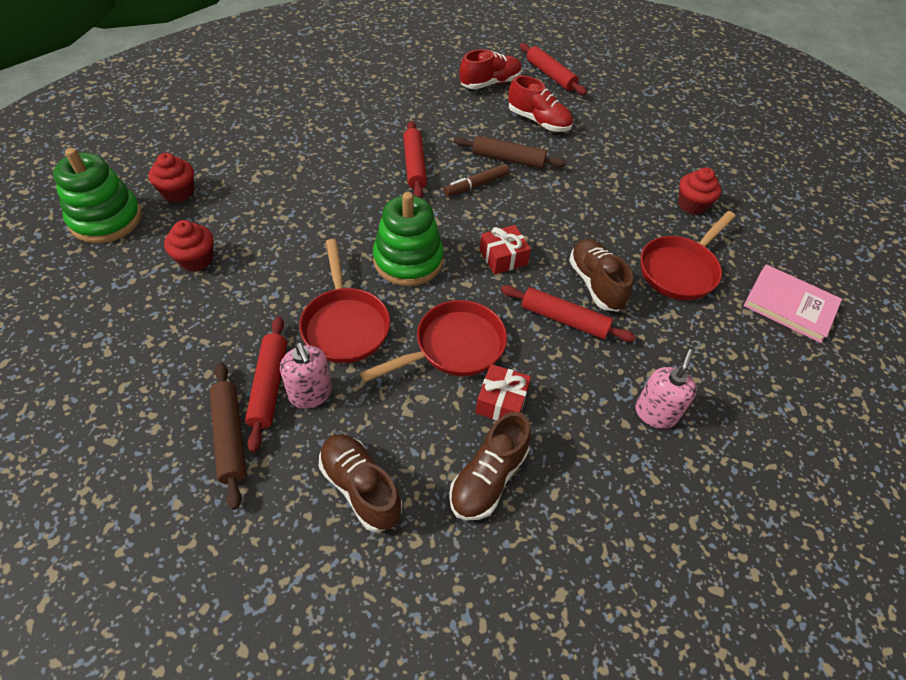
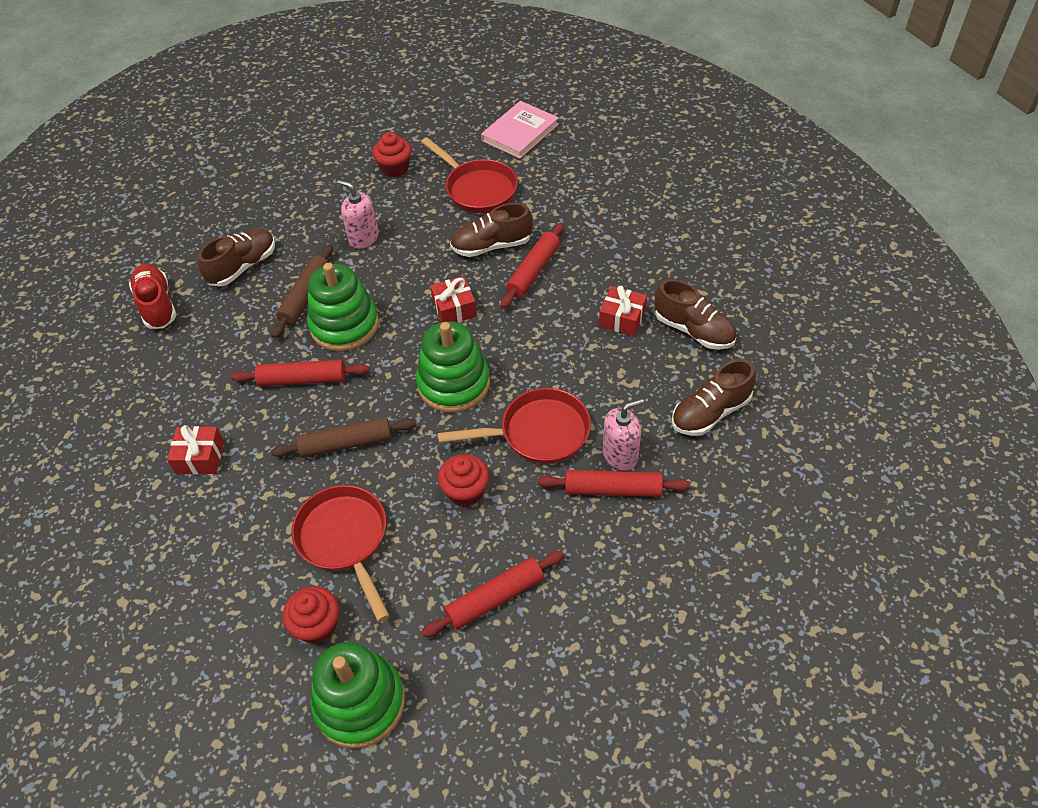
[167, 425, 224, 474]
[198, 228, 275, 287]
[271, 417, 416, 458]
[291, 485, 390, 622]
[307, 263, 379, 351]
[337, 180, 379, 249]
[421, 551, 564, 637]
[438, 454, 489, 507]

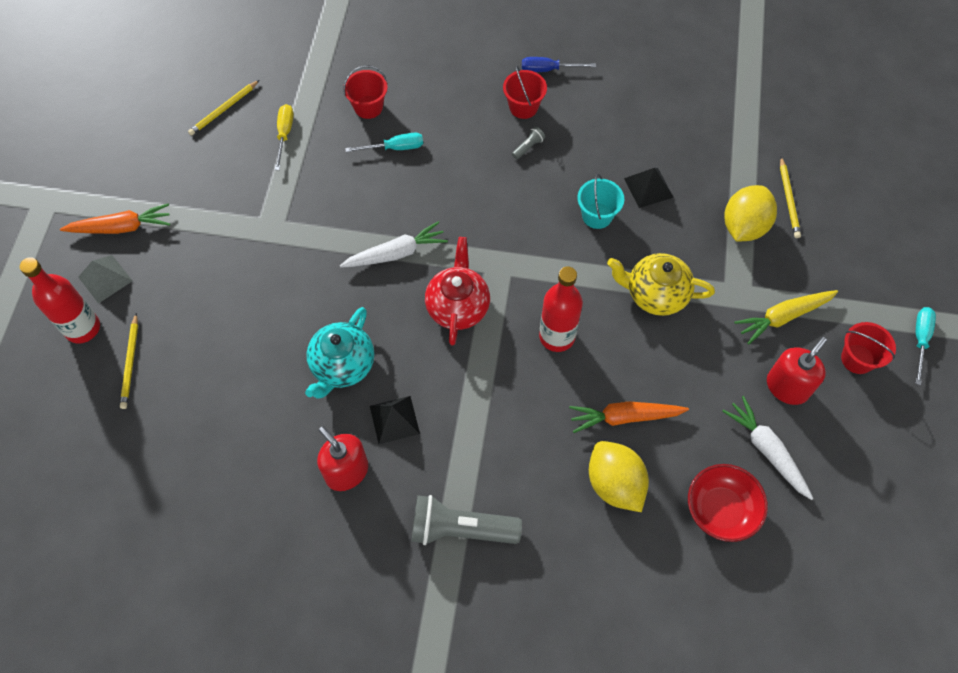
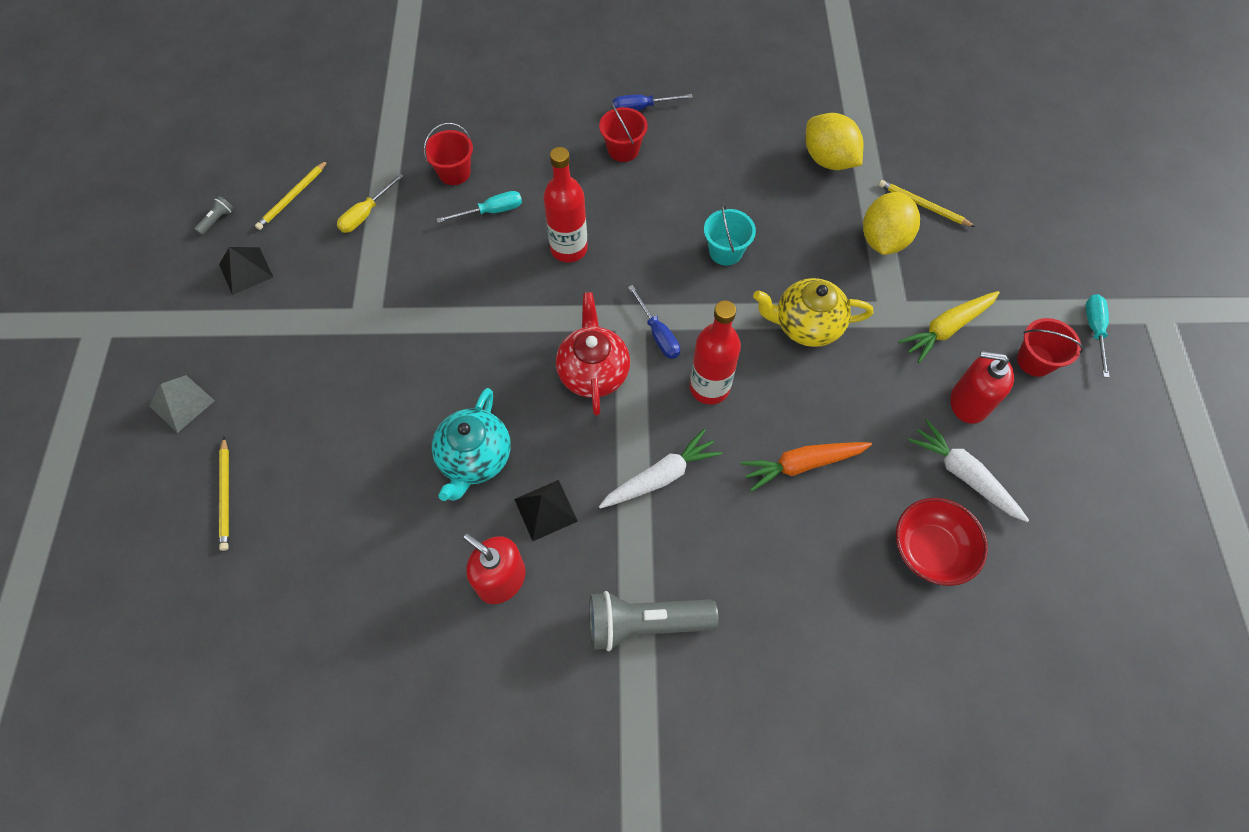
[194, 196, 234, 235]
[219, 247, 273, 295]
[337, 174, 404, 233]
[543, 147, 588, 262]
[599, 429, 722, 509]
[628, 285, 680, 359]
[806, 113, 863, 170]
[879, 180, 975, 227]
[951, 351, 1014, 424]
[60, 203, 170, 234] (first image)

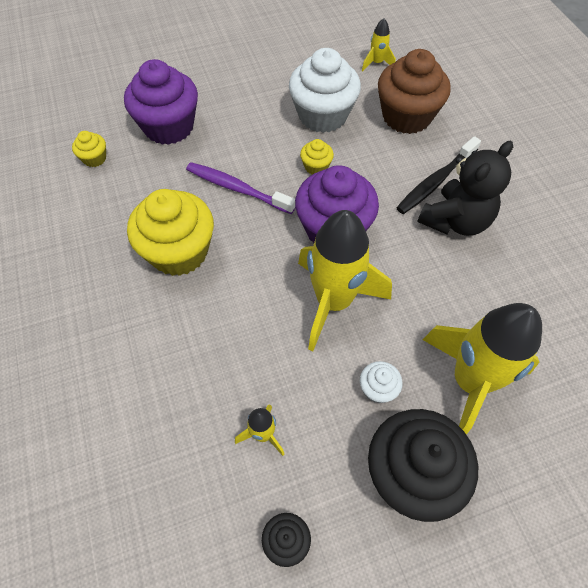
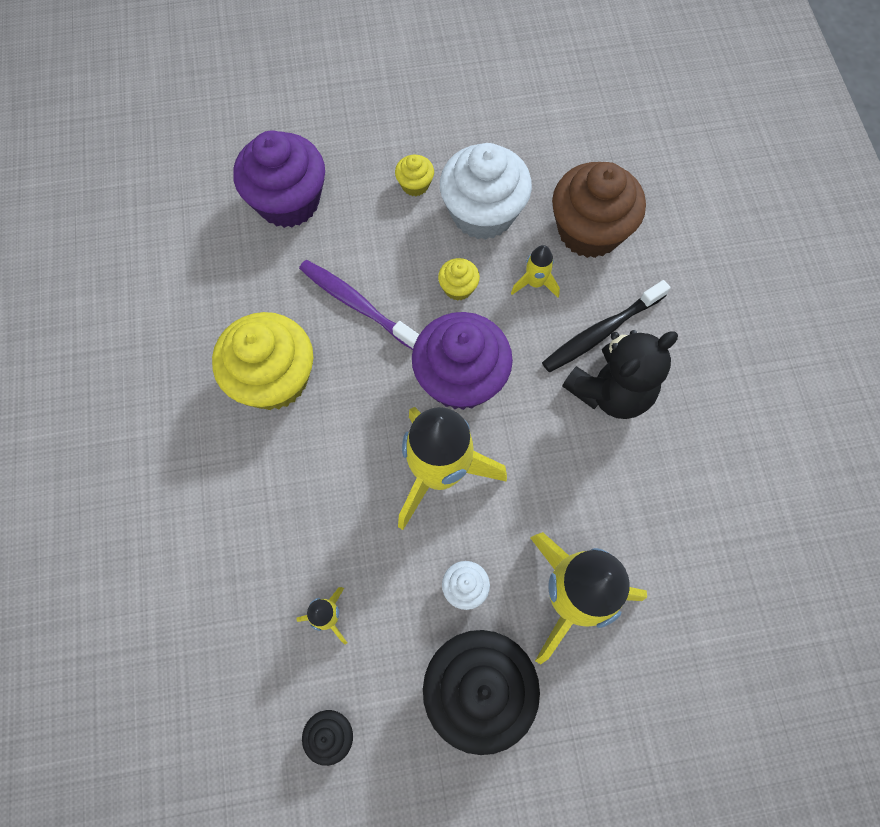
[395, 154, 434, 196]
[511, 245, 560, 298]

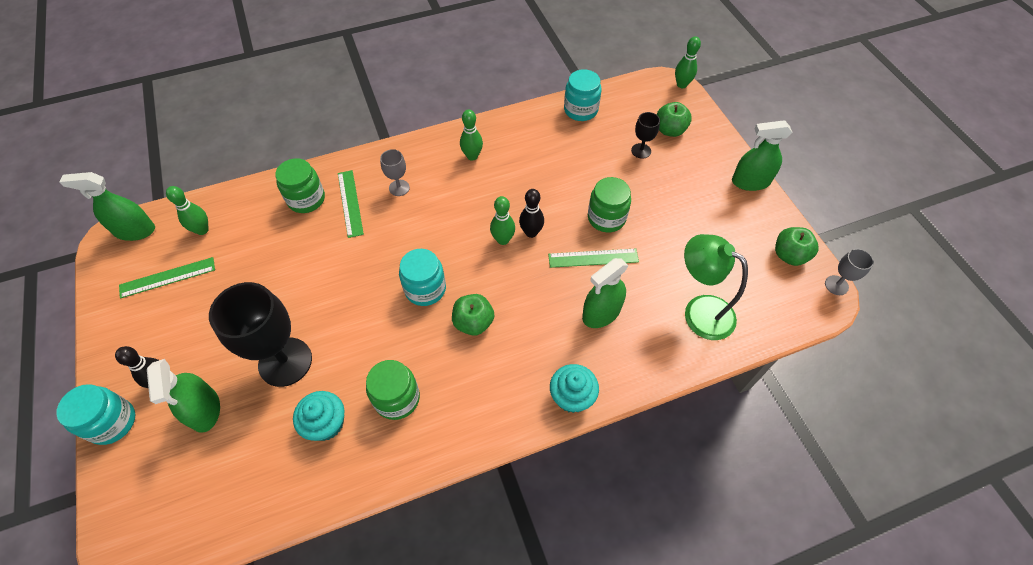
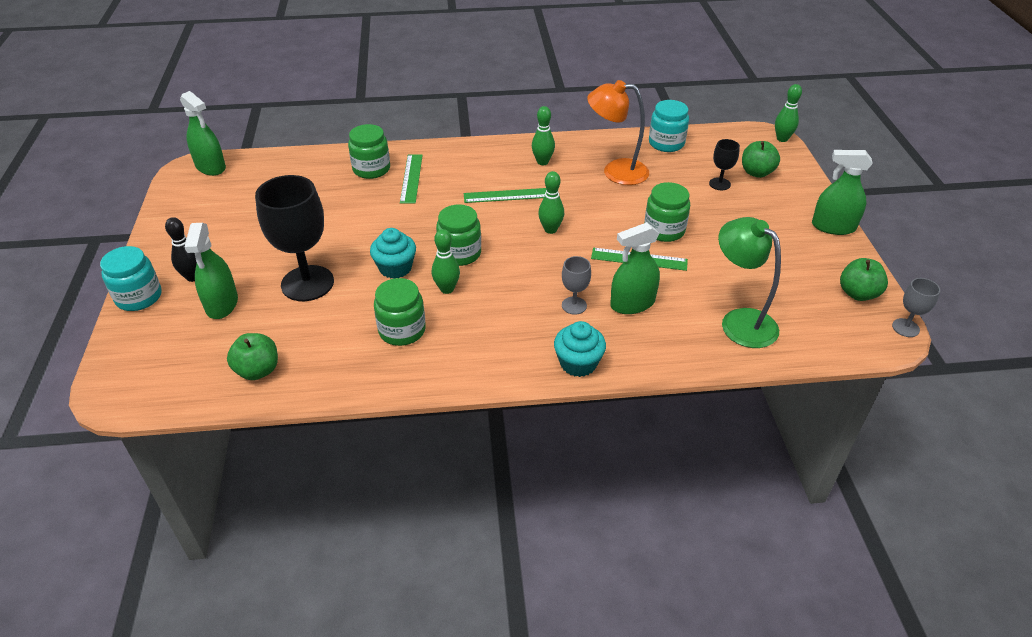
[180, 91, 226, 176]
[227, 333, 278, 380]
[370, 228, 416, 278]
[432, 229, 460, 294]
[436, 204, 481, 266]
[464, 188, 546, 203]
[562, 256, 591, 315]
[587, 80, 649, 185]
[519, 189, 544, 238] (first image)

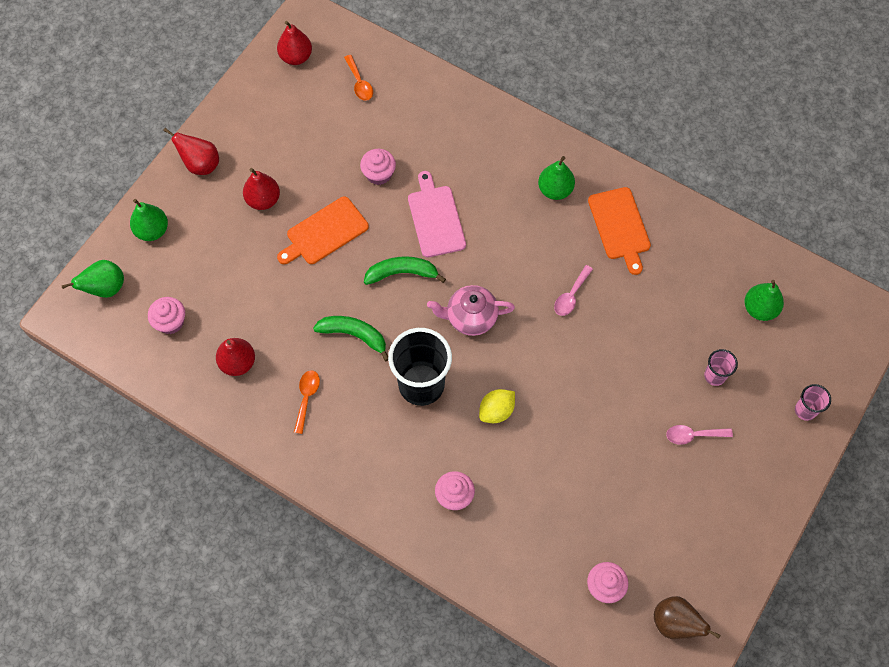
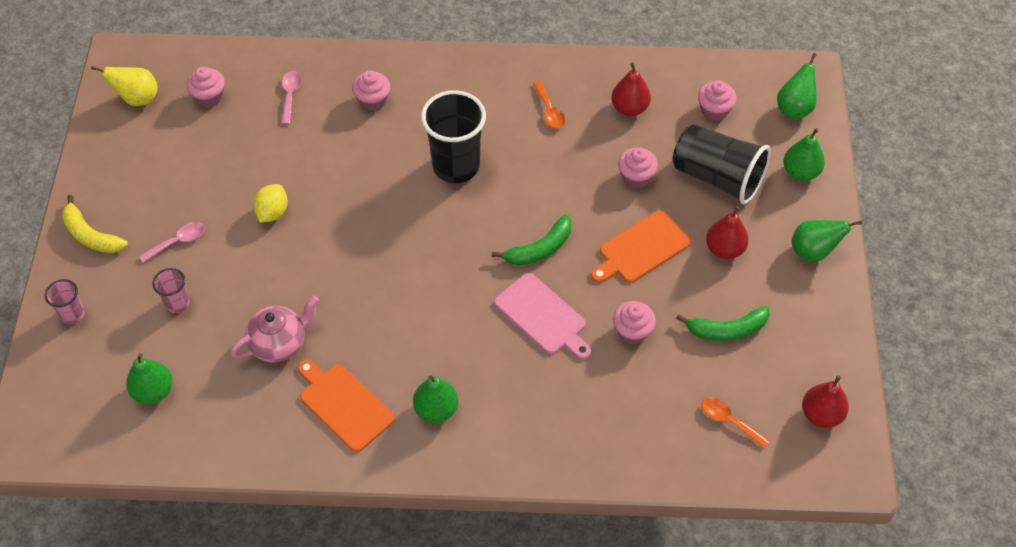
[62, 195, 128, 253]
[91, 66, 158, 106]
[231, 296, 319, 362]
[253, 184, 288, 223]
[282, 71, 302, 124]
[591, 210, 691, 283]
[618, 147, 658, 188]
[673, 124, 771, 205]
[676, 306, 769, 341]
[792, 220, 862, 261]

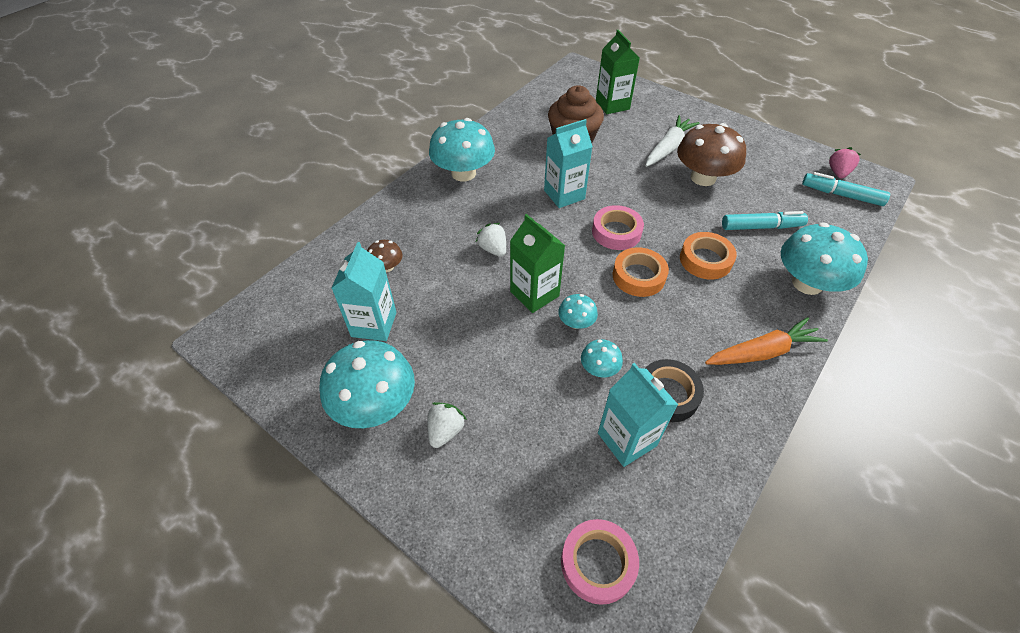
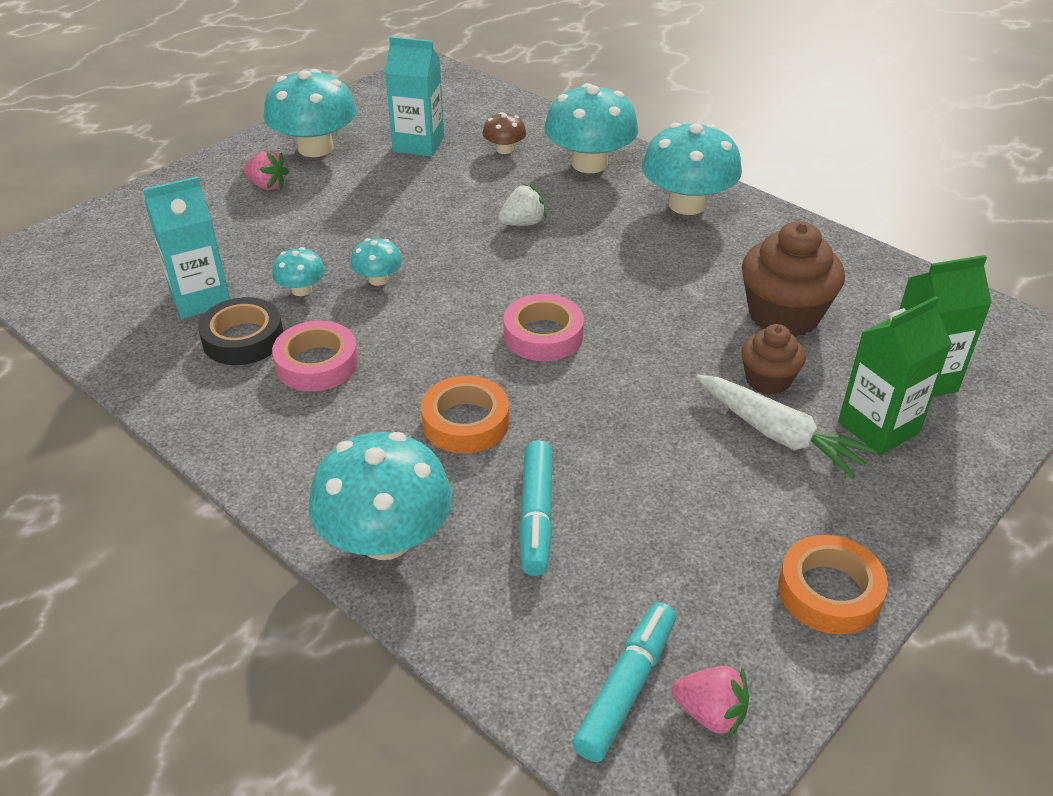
[244, 151, 289, 190]
[272, 321, 358, 391]
[544, 83, 639, 173]
[741, 324, 806, 395]
[778, 535, 888, 635]
[838, 296, 952, 455]
[544, 119, 593, 208] (first image)
[677, 123, 746, 186] (first image)
[705, 317, 828, 365] (first image)

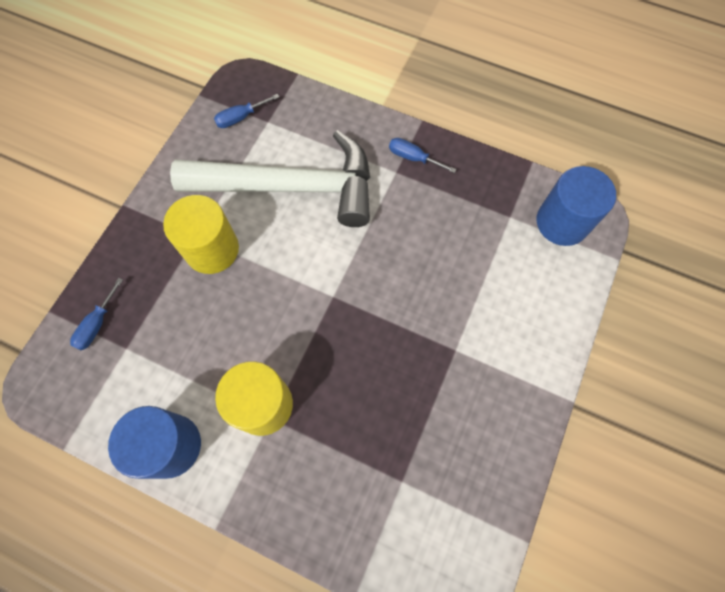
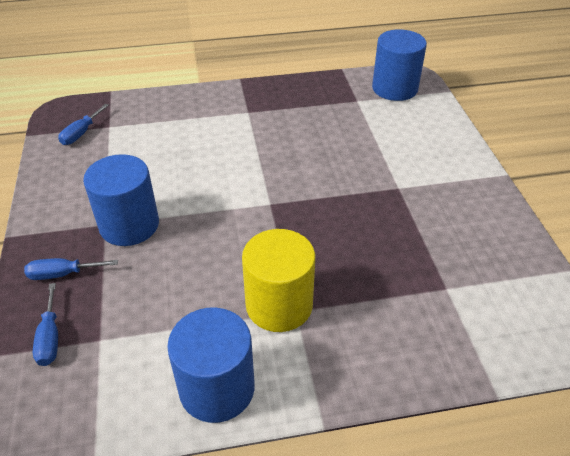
[24, 258, 118, 280]
[83, 154, 159, 246]
[170, 130, 370, 227] (first image)

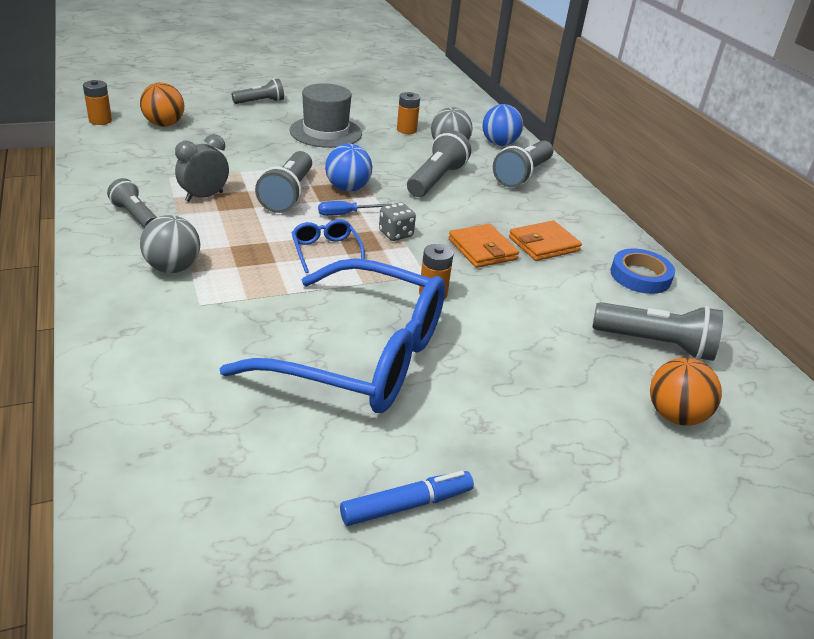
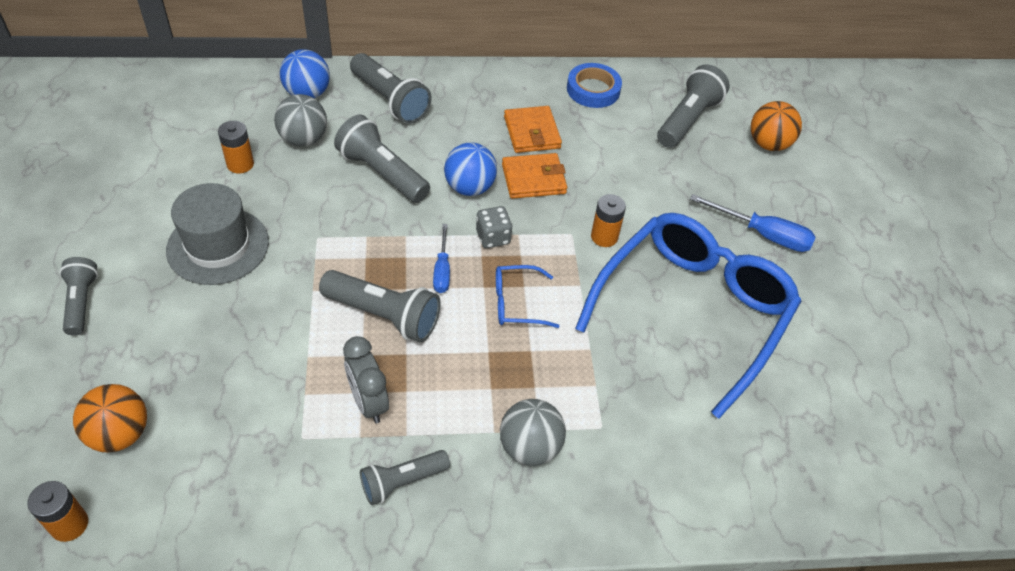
[444, 143, 497, 196]
[690, 194, 815, 252]
[340, 471, 474, 526] (first image)

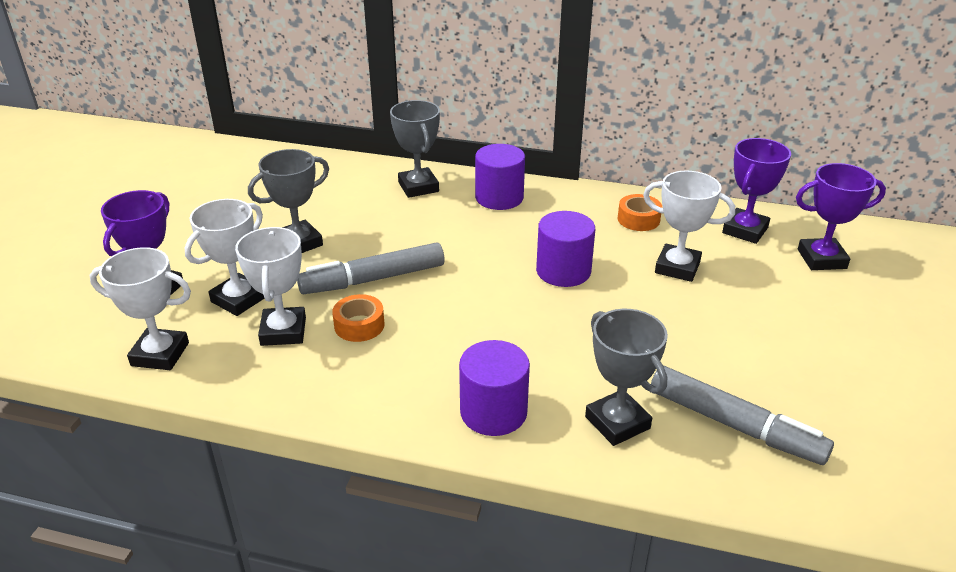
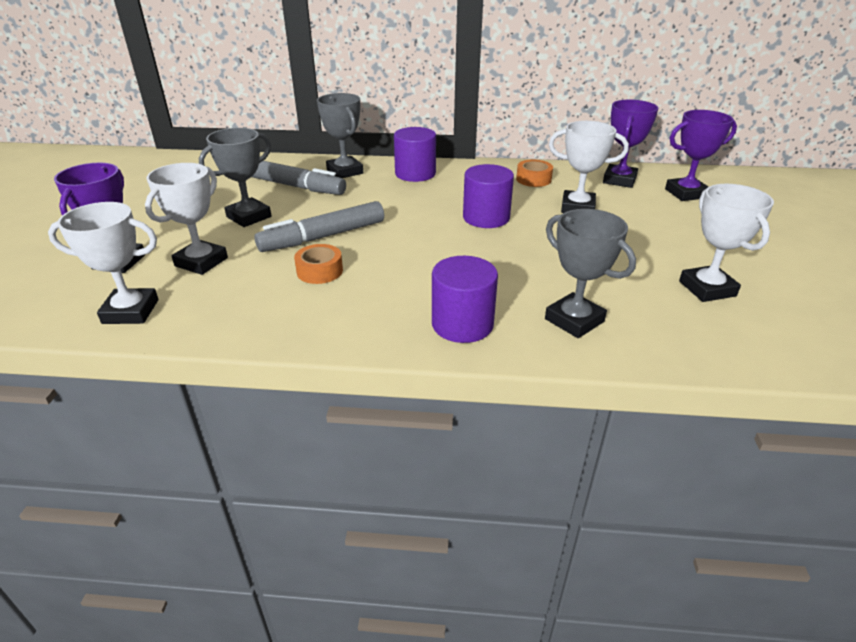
[252, 161, 346, 195]
[679, 184, 774, 302]

